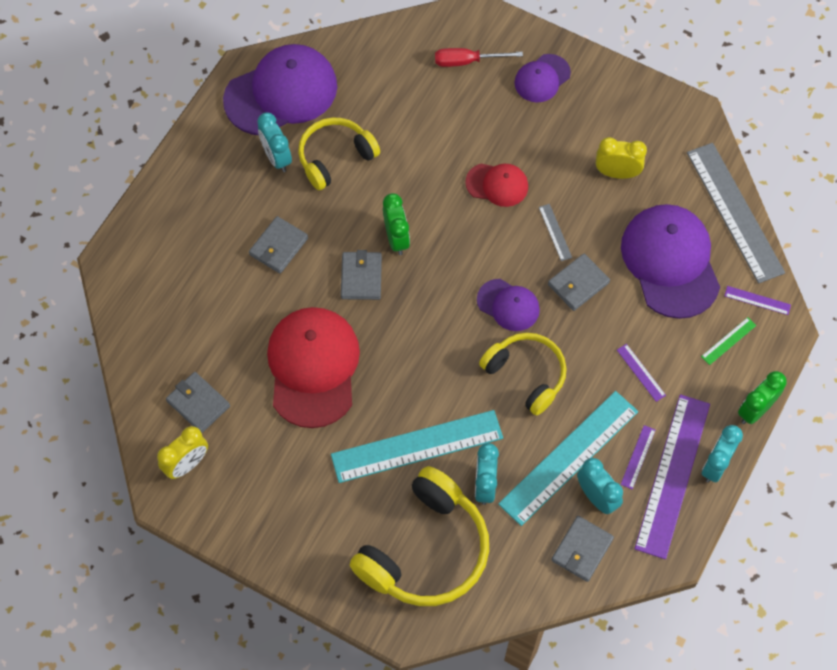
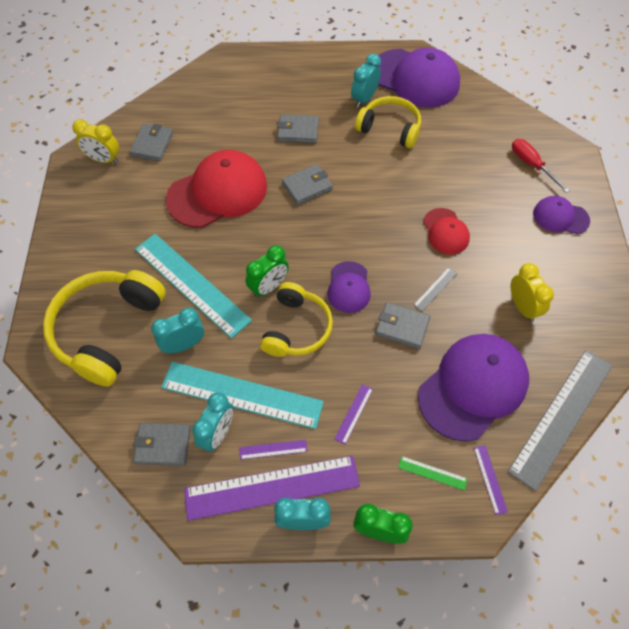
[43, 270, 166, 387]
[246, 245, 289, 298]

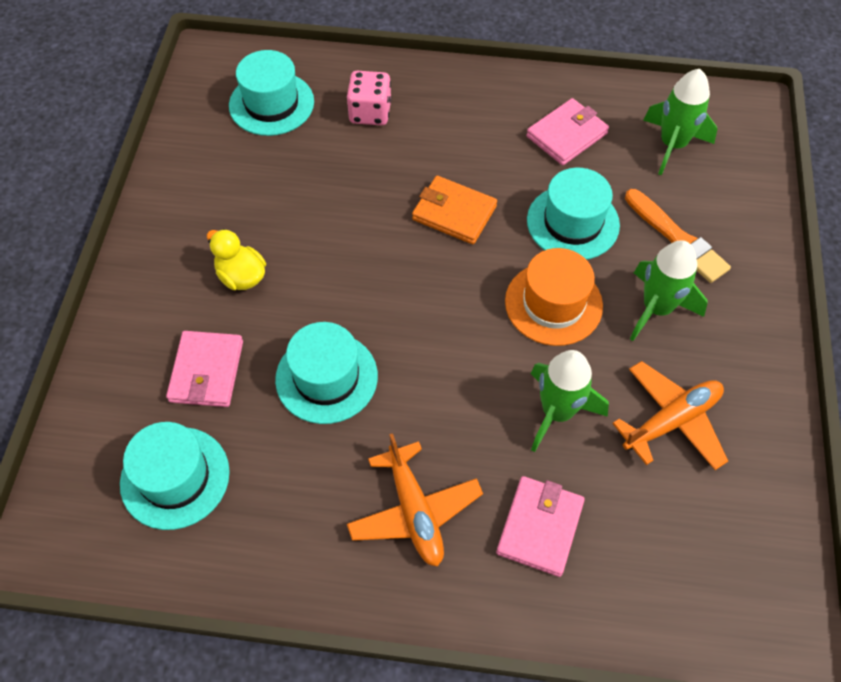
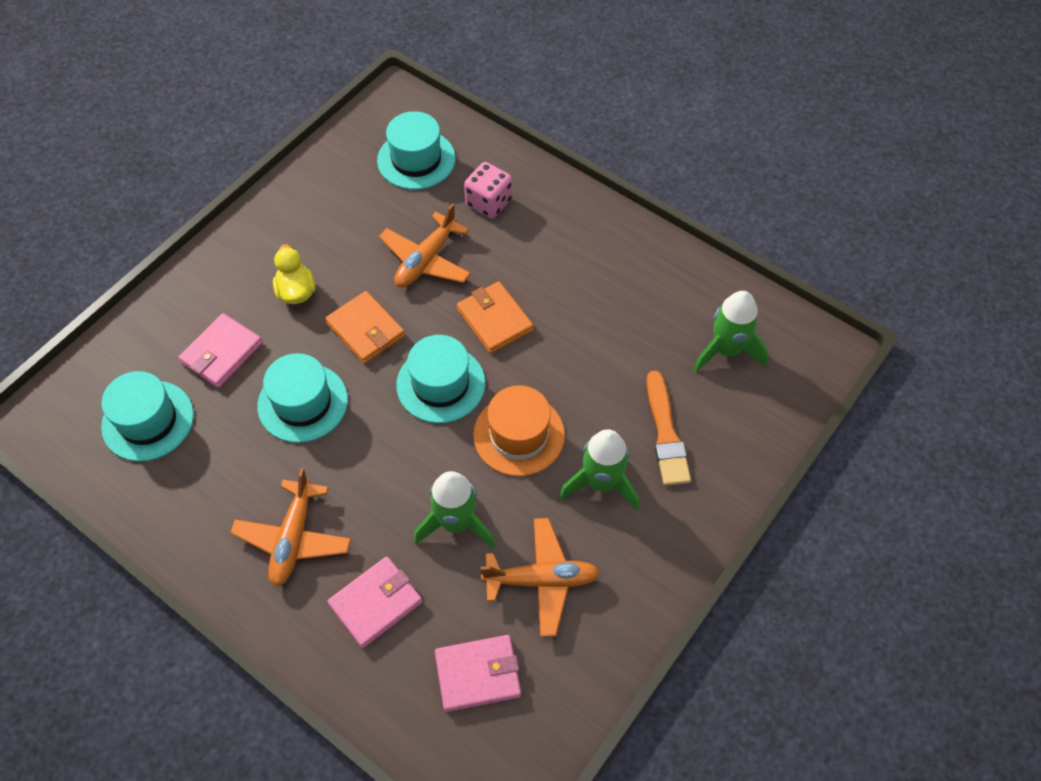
[325, 291, 405, 364]
[379, 203, 471, 288]
[396, 335, 485, 423]
[435, 635, 521, 712]

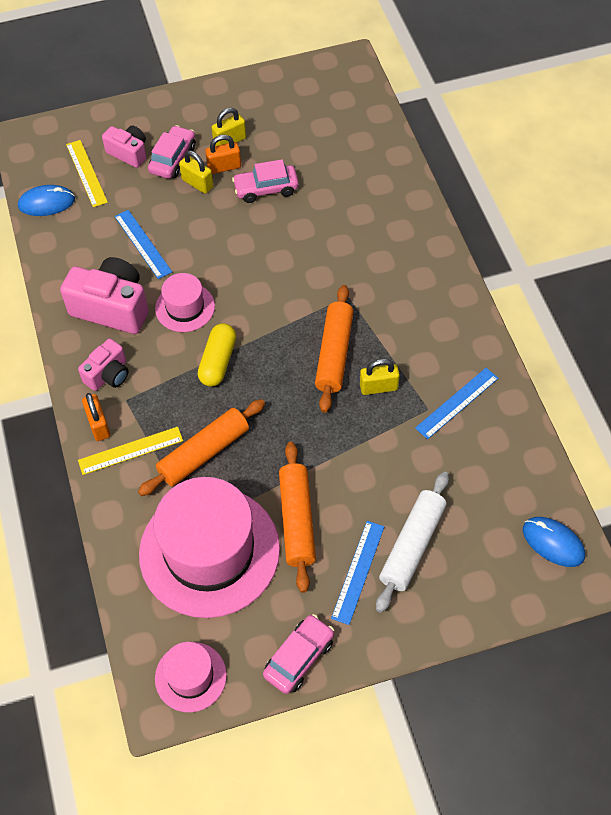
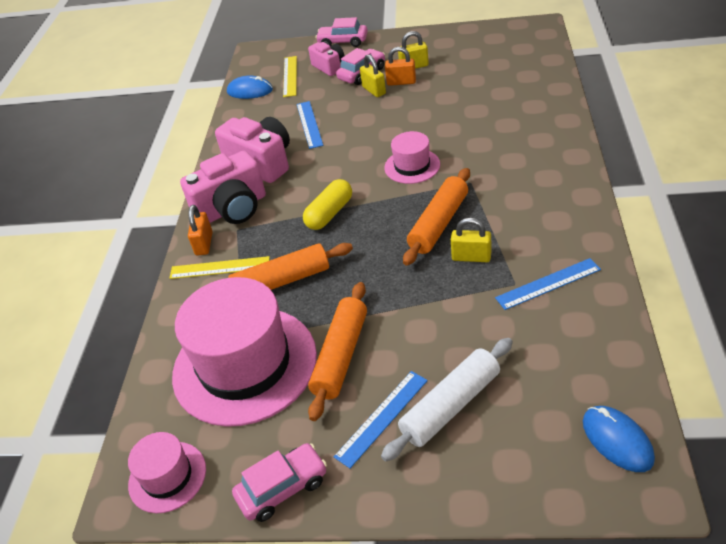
[180, 151, 266, 224]
[315, 17, 368, 47]
[384, 131, 440, 184]

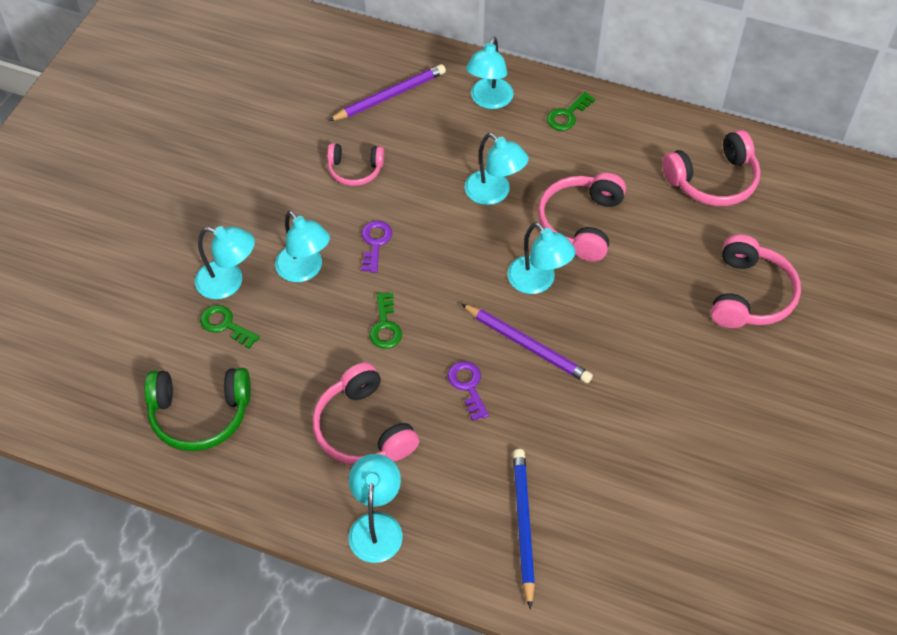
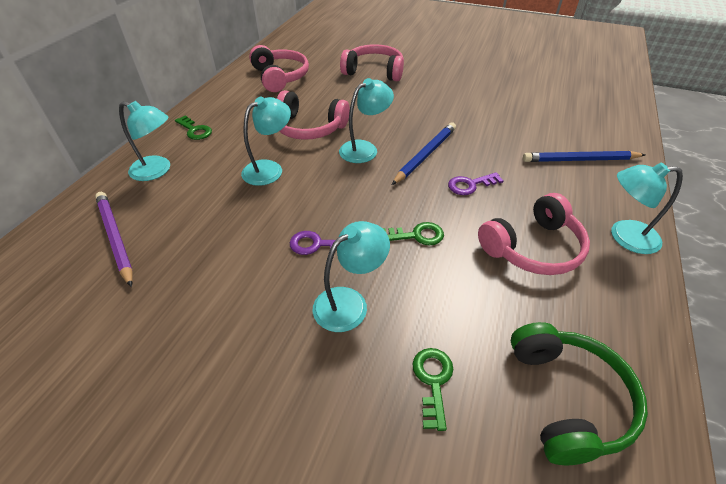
[392, 122, 456, 185]
[412, 348, 453, 431]
[195, 226, 255, 299] (first image)
[327, 143, 384, 186] (first image)

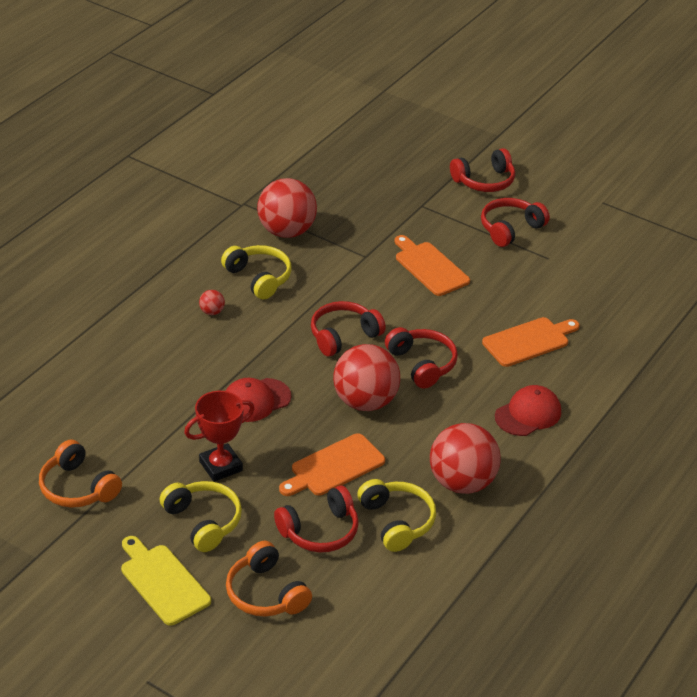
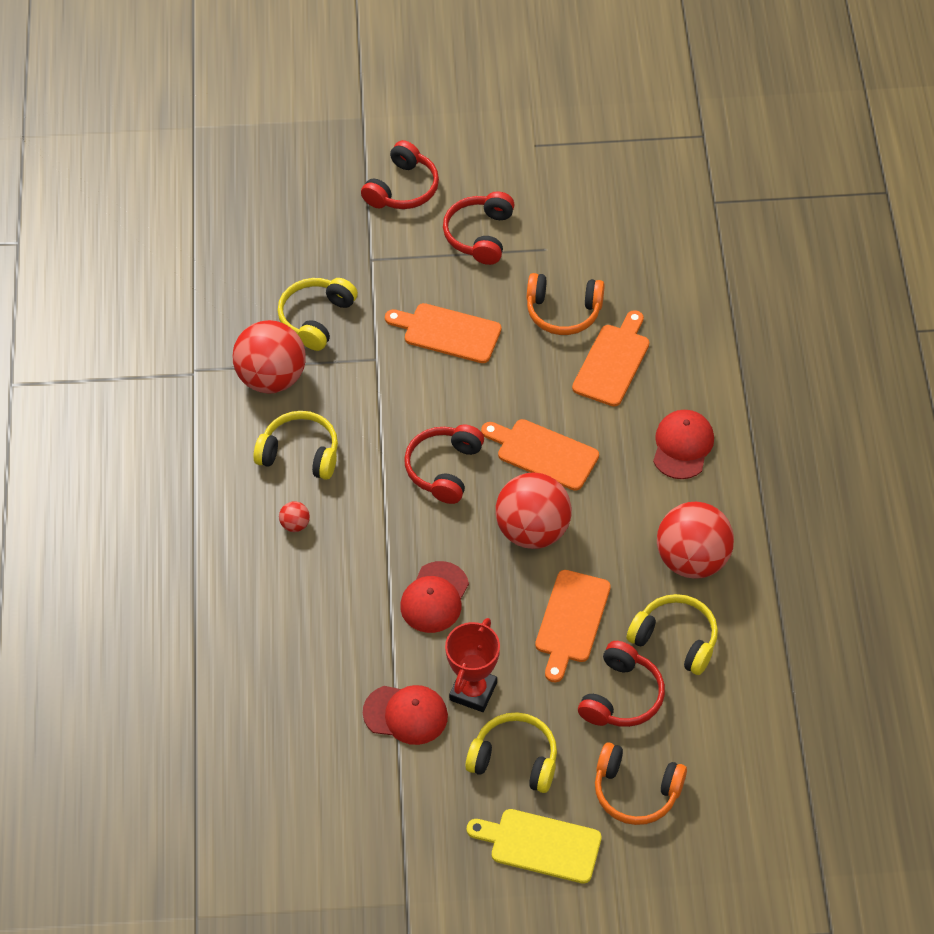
[278, 278, 358, 351]
[363, 685, 448, 745]
[481, 419, 599, 491]
[527, 273, 605, 335]

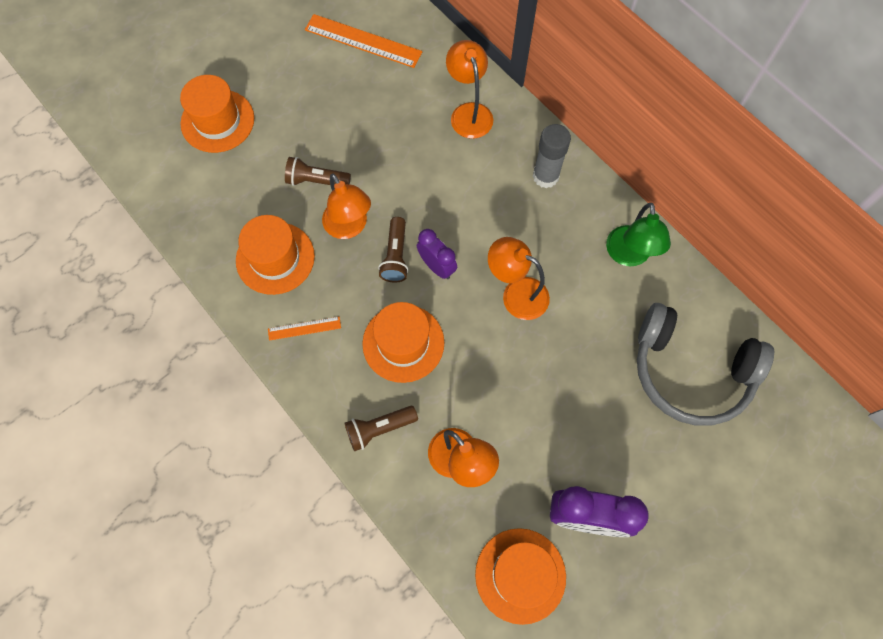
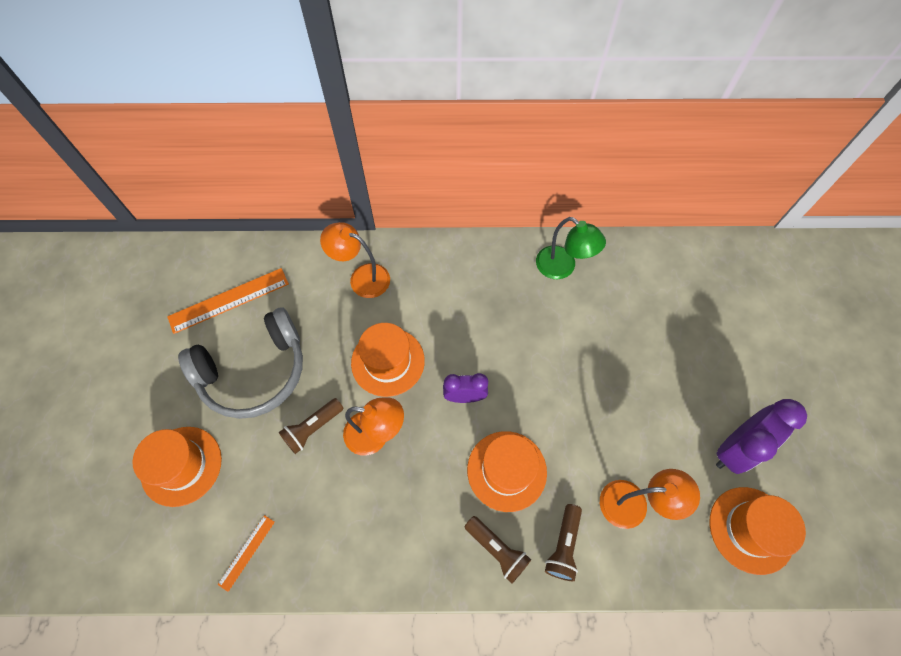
[178, 307, 303, 419]
[218, 515, 275, 592]
[351, 323, 425, 397]
[465, 516, 531, 583]
[488, 237, 550, 320] (first image)
[533, 124, 571, 188] (first image)

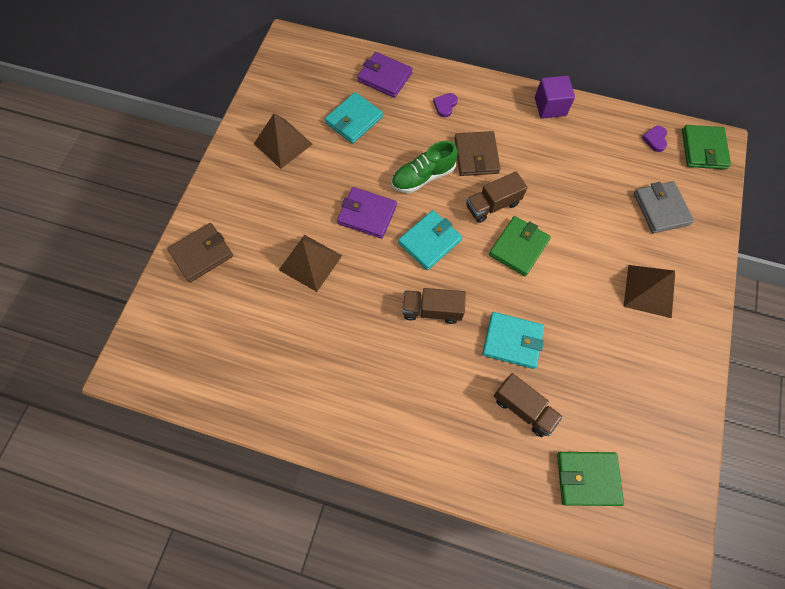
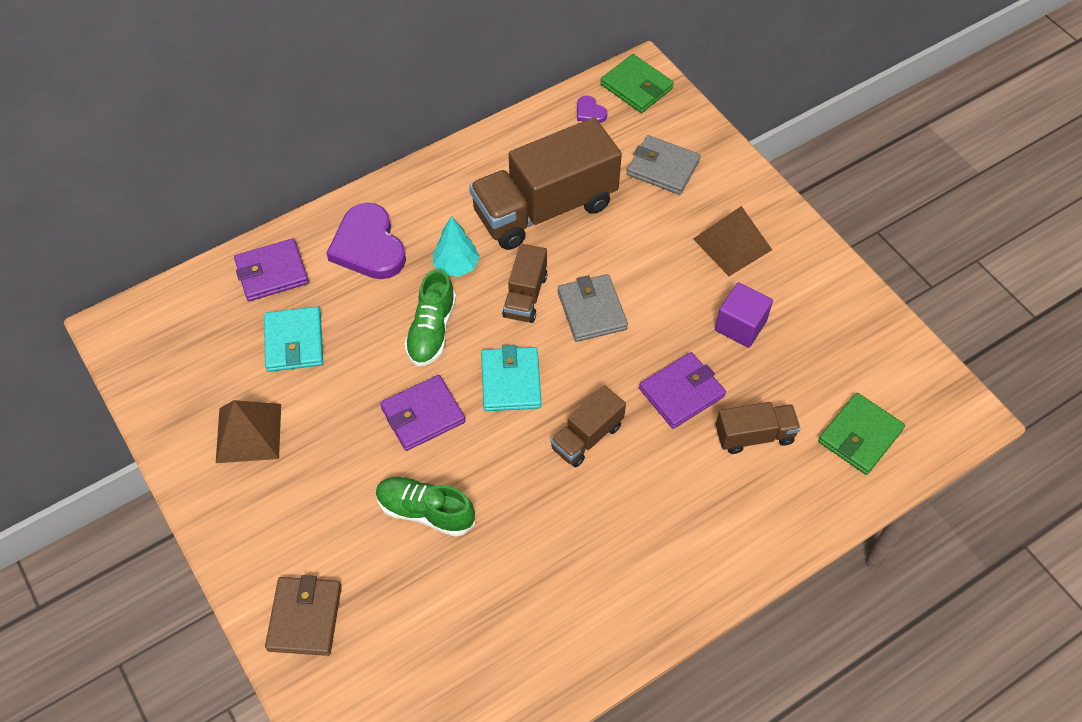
[326, 203, 406, 279]
[376, 477, 475, 537]
[433, 216, 480, 277]
[469, 118, 622, 250]
[558, 274, 628, 342]
[639, 352, 726, 429]
[715, 282, 773, 348]

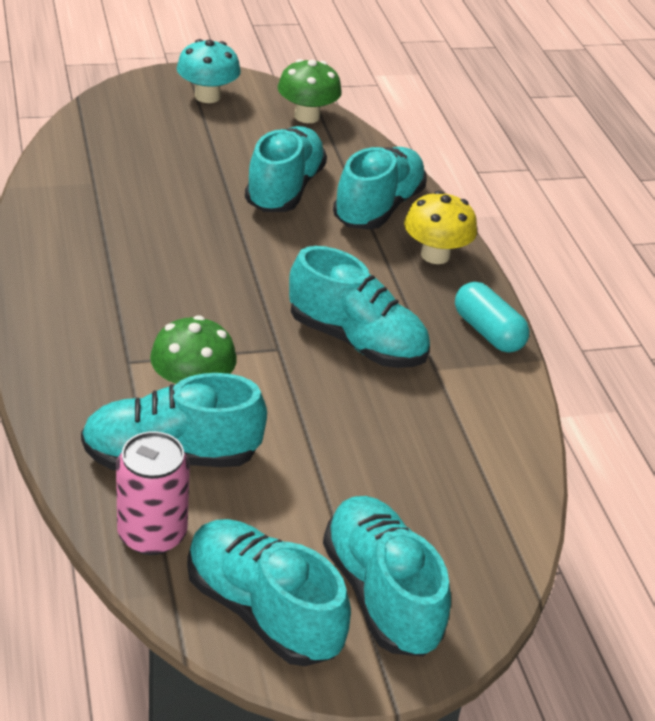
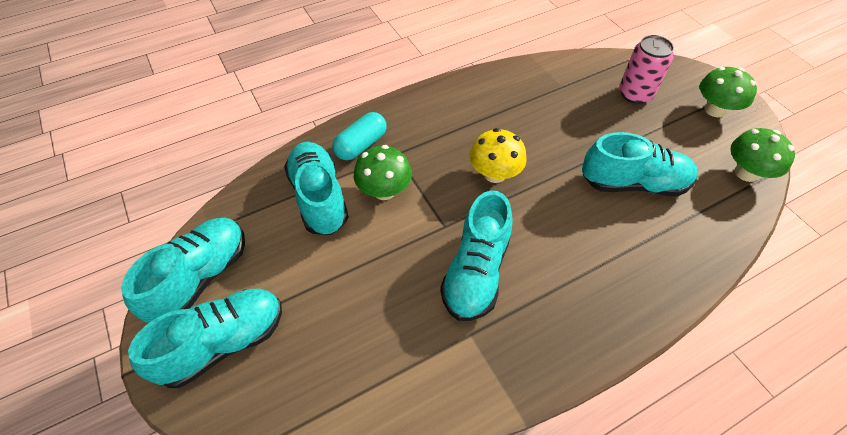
[333, 112, 386, 161]
[470, 128, 527, 183]
[619, 35, 674, 104]
[700, 67, 757, 117]
[333, 147, 427, 230] (first image)

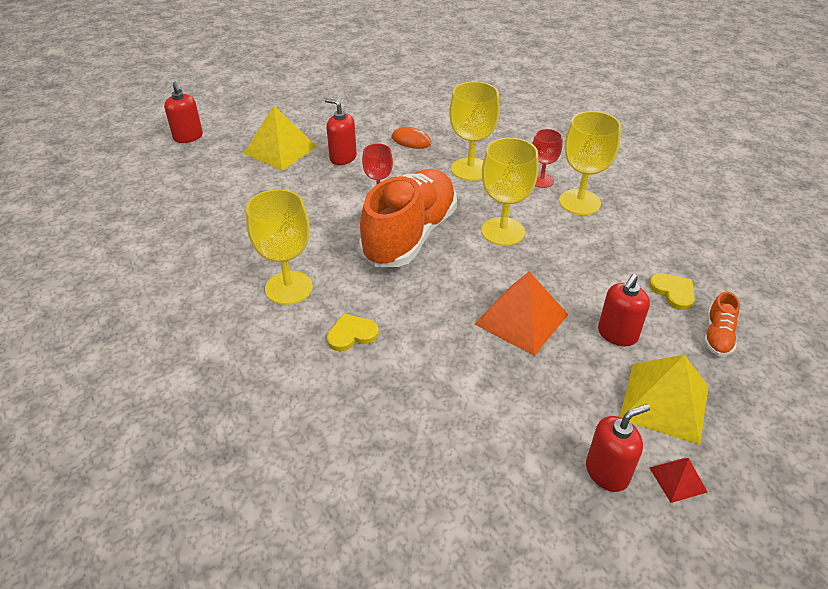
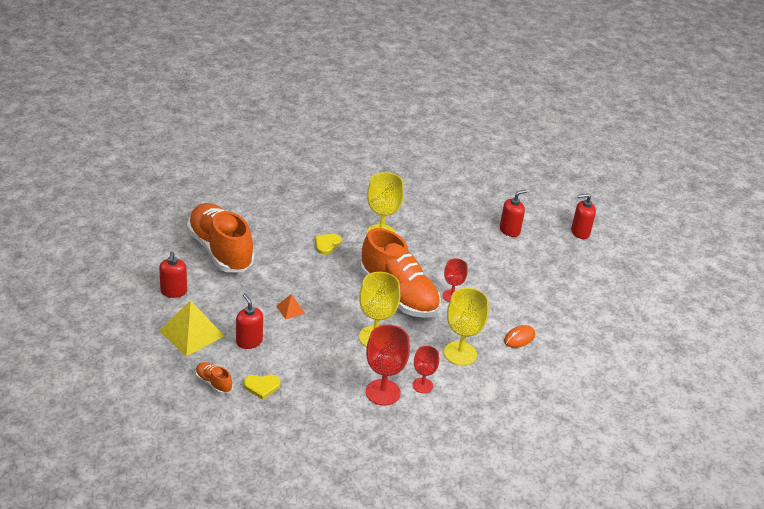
[187, 203, 254, 272]
[276, 294, 305, 319]
[315, 234, 342, 255]
[366, 325, 410, 406]
[500, 190, 527, 237]
[243, 105, 317, 170] (first image)
[649, 458, 707, 503] (first image)

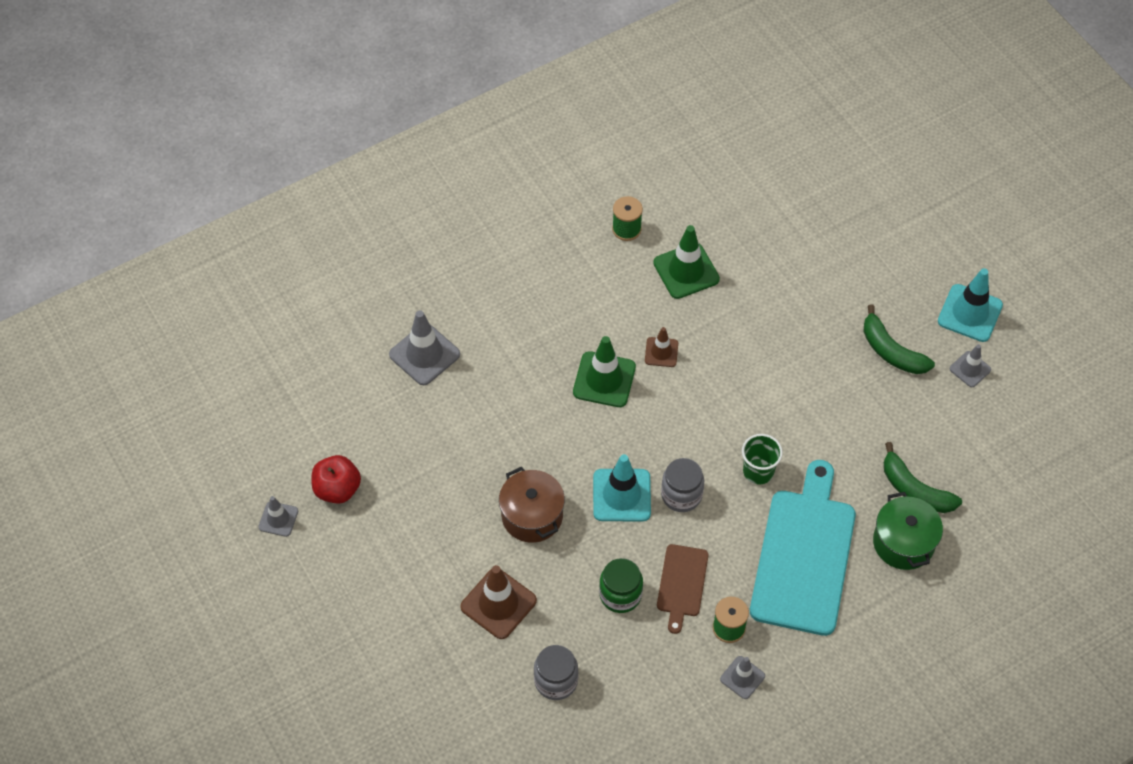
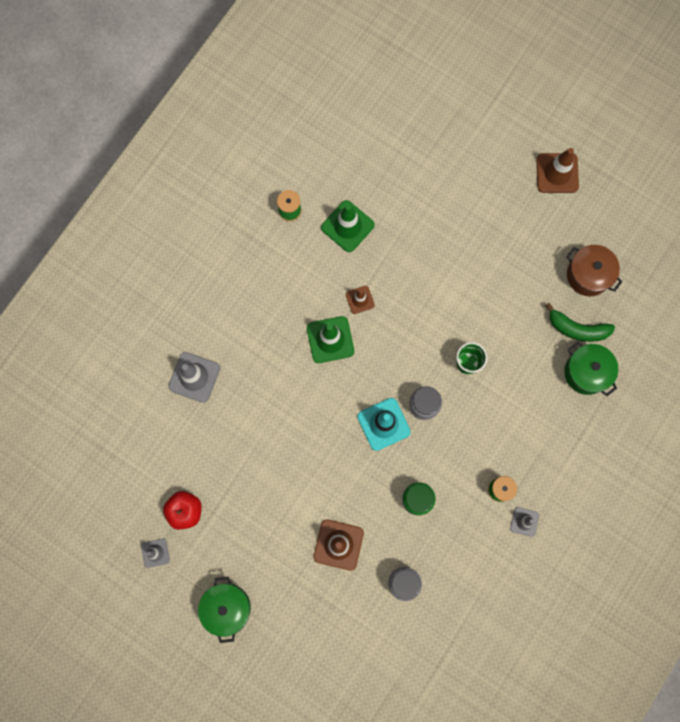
[198, 577, 251, 643]
[536, 148, 579, 193]
[567, 245, 622, 296]
[657, 544, 709, 634] (first image)
[750, 460, 856, 636] (first image)
[864, 304, 935, 374] (first image)
[950, 344, 991, 387] (first image)

